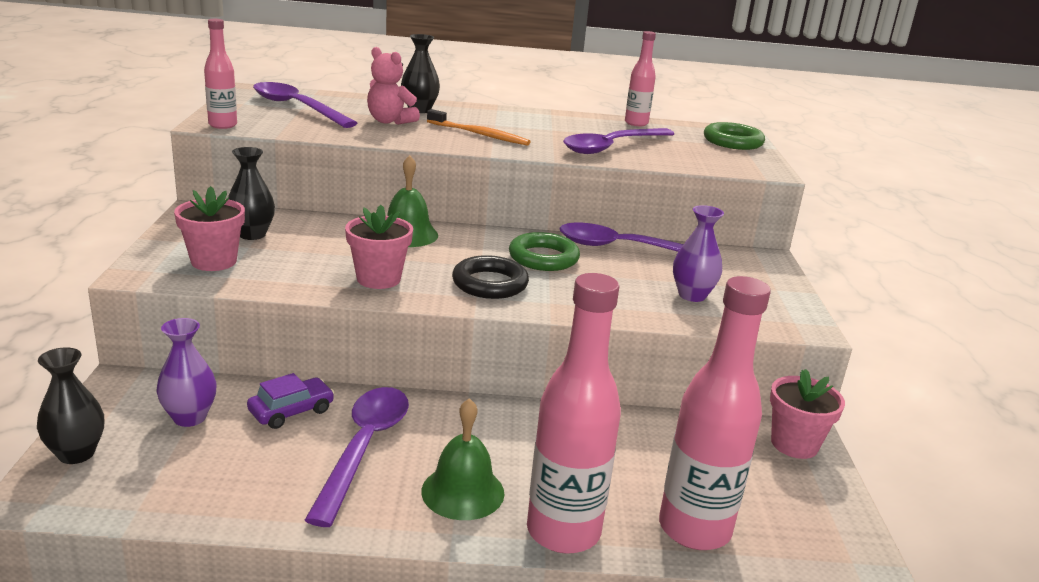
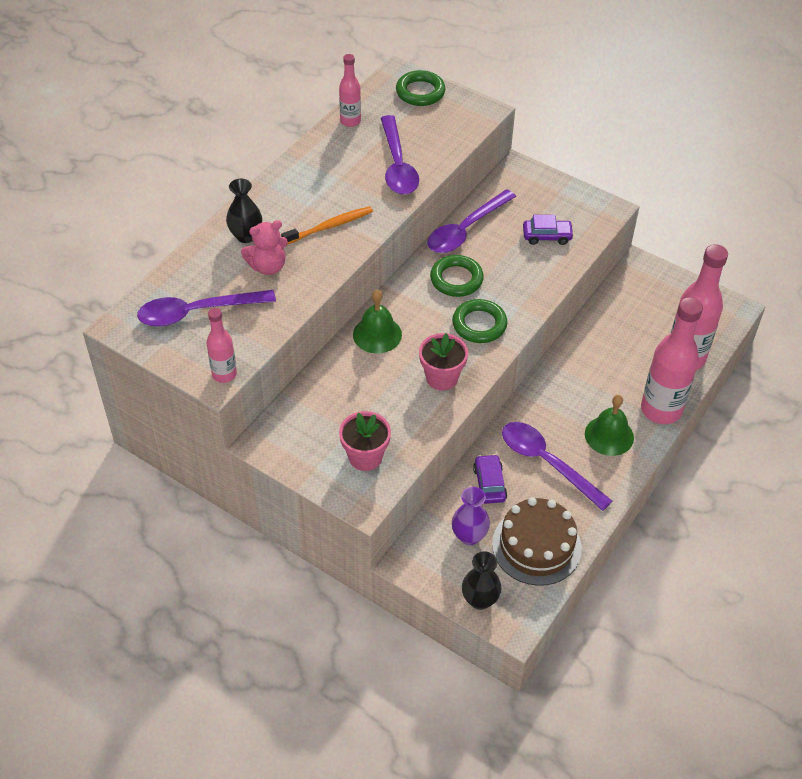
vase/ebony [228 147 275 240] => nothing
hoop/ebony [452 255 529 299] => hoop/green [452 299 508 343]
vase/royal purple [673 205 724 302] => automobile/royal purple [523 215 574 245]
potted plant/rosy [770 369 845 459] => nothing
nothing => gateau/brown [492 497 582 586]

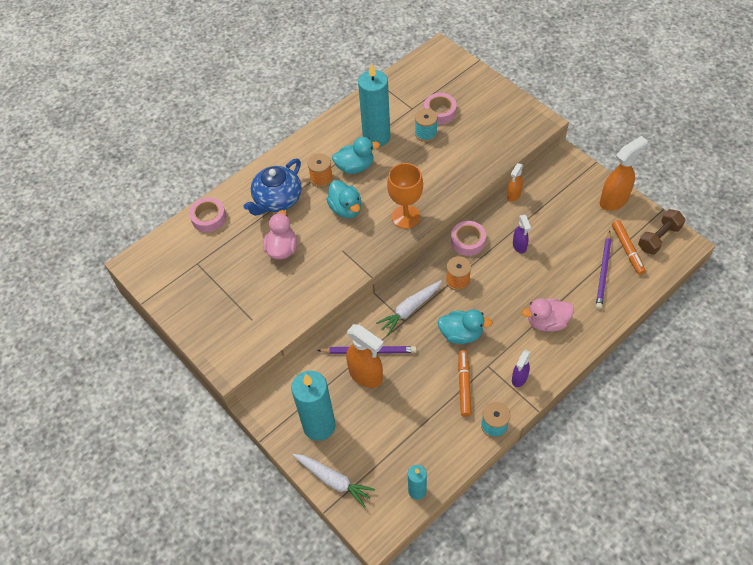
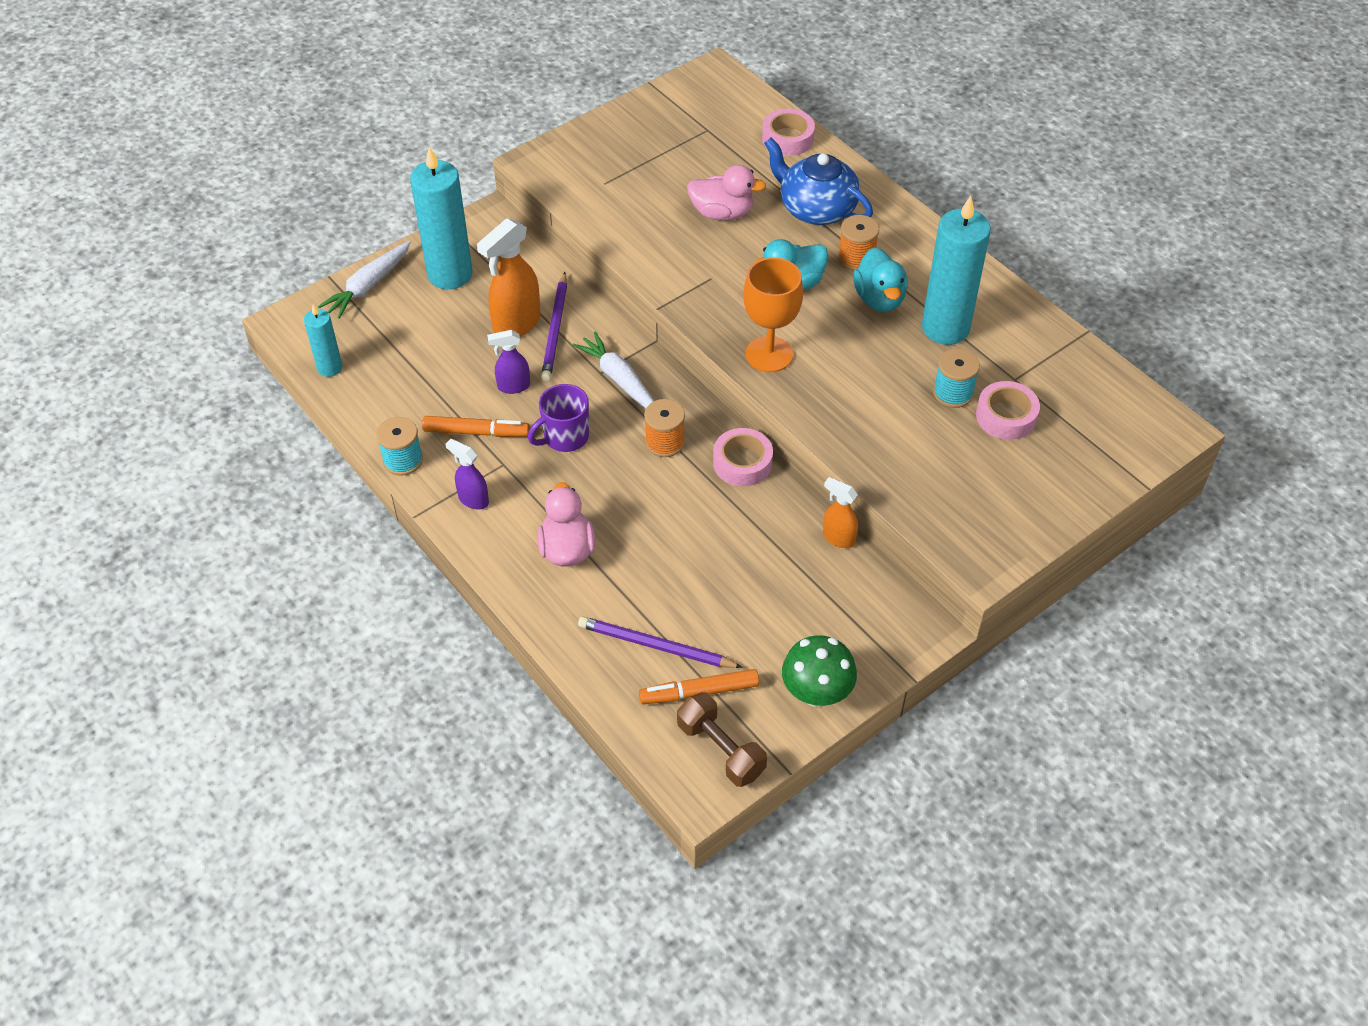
toy duck/aqua [437 309 493 344] => mug/royal purple [528 384 589 452]
spray cleaner/royal purple [513 215 531 254] => spray cleaner/royal purple [487 330 530 394], shifted
spray cleaner/orange-coloured [600 136 648 211] => fungus/green [782 635 857 707]

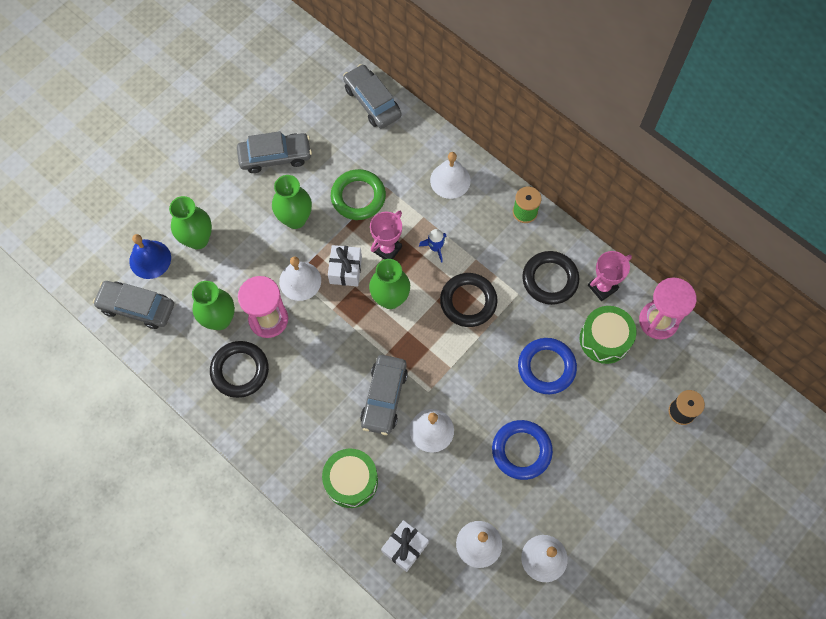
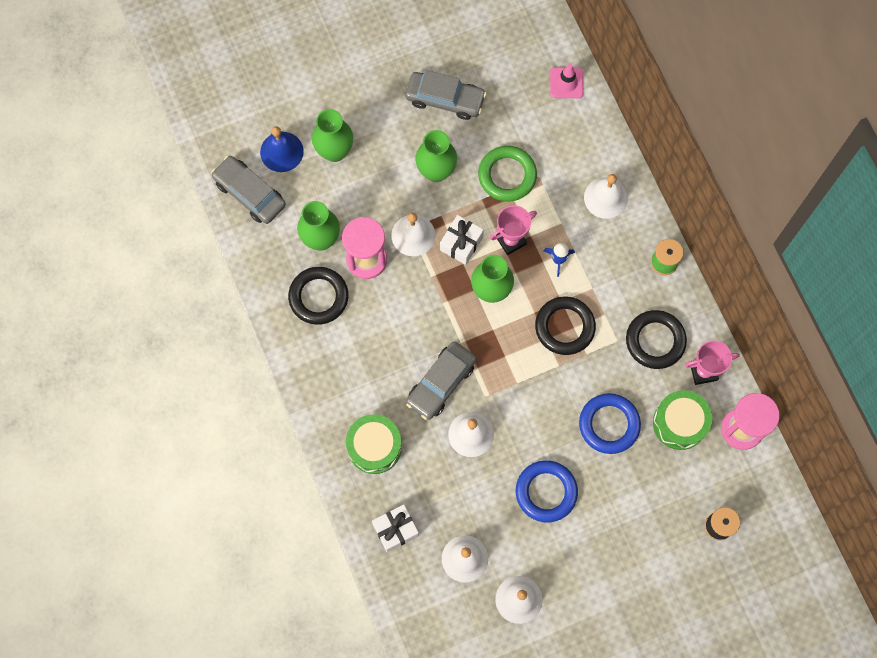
automobile/gray [343 64 401 129] => safety cone/rosy [550 64 583 98]

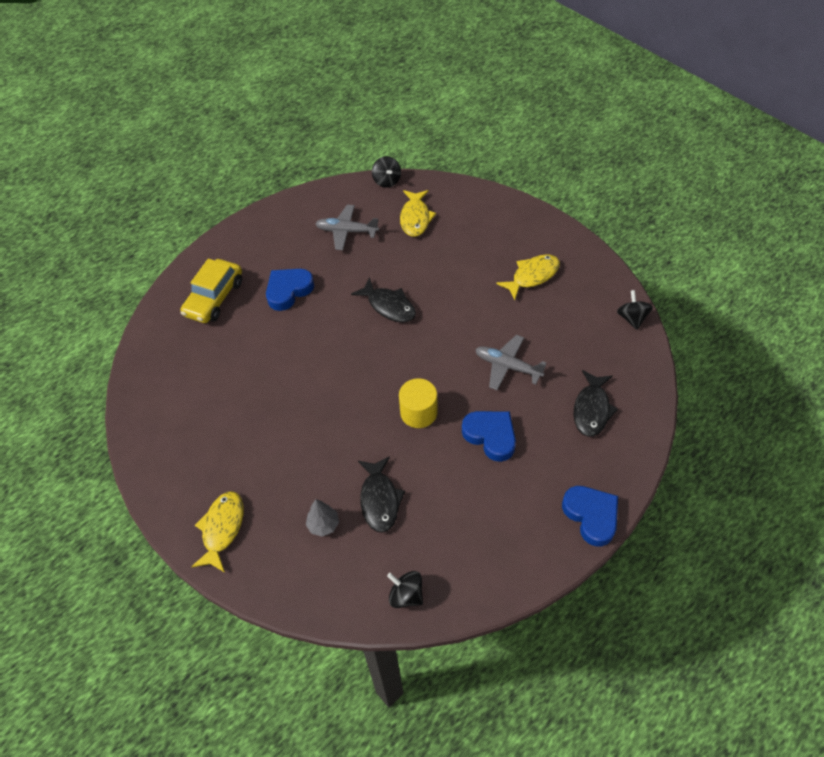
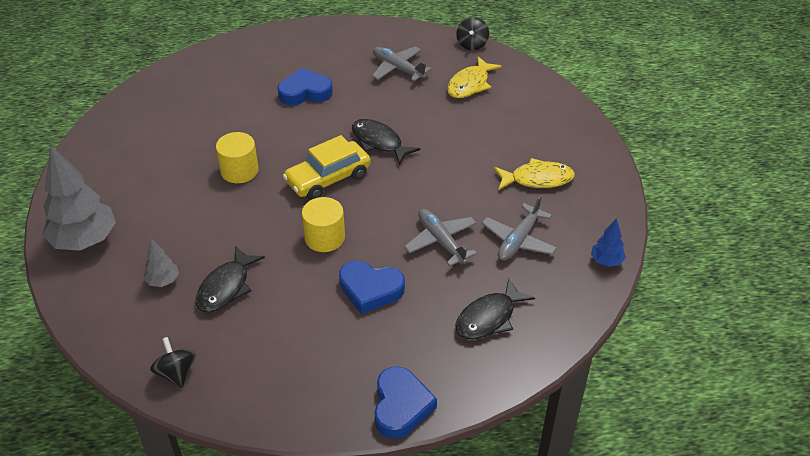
automobile/yellow [180 259 242 323] => automobile/yellow [283 135 371 200], shifted
fish/yellow [191 491 244 572] => fir tree/gray [42 146 116 251]
fish/ebony [351 277 416 322] => fish/ebony [352 119 420 165], 150 degrees clockwise
heart/blue [462 411 516 462] => heart/blue [339 261 405 314], 120 degrees clockwise
toy top/ebony [617 290 653 330] => fir tree/blue [591 218 626 267]
nothing => cylinder shape/yellow [216 132 259 183]
nothing => toy plane/gray [482 195 557 261]

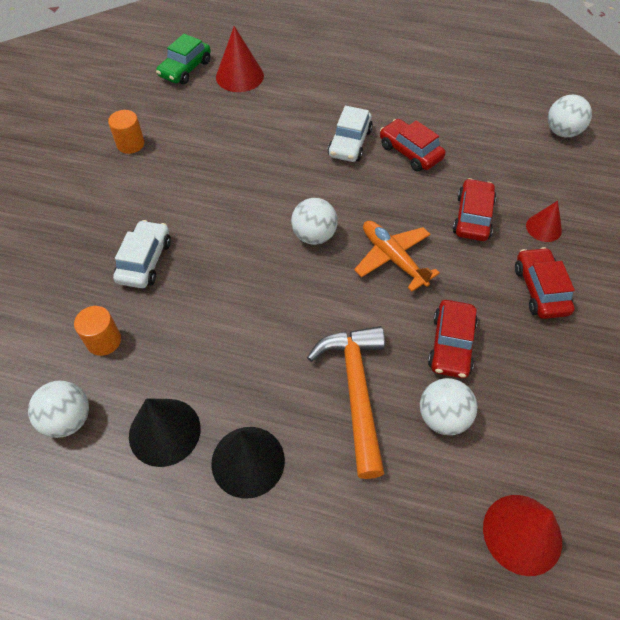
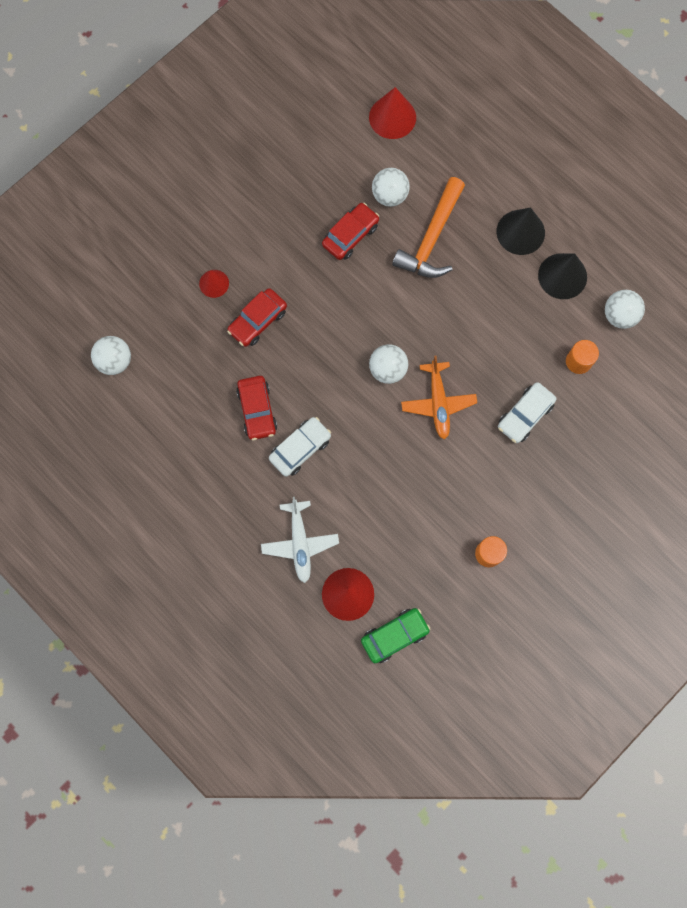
toy plane/orange-coloured [354 221 440 292] => toy plane/orange-coloured [401 356 477 440], shifted
automobile/crimson [515 247 575 319] => nothing
nothing => toy plane/pure white [261 497 339 583]

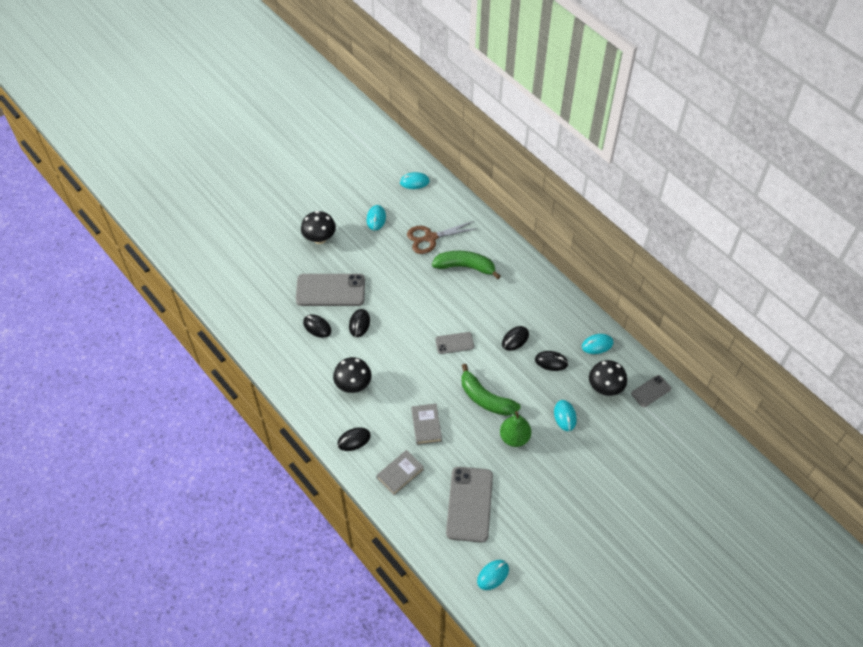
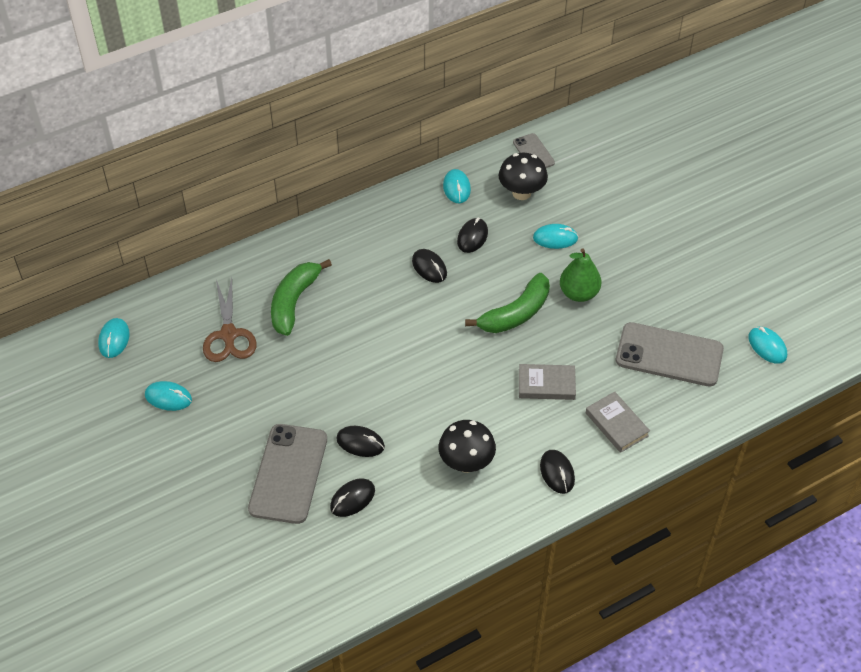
fungus/ebony [301 211 336 244] => nothing
smartphone/gray [435 332 474 354] => nothing

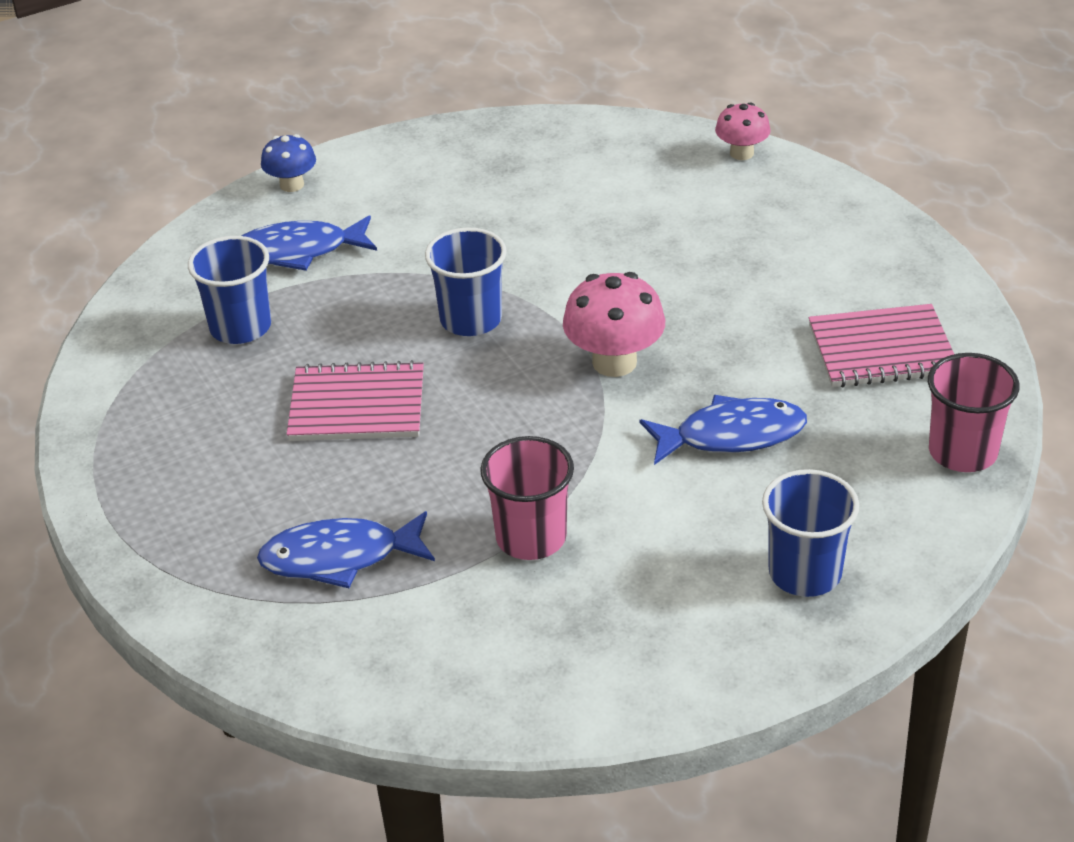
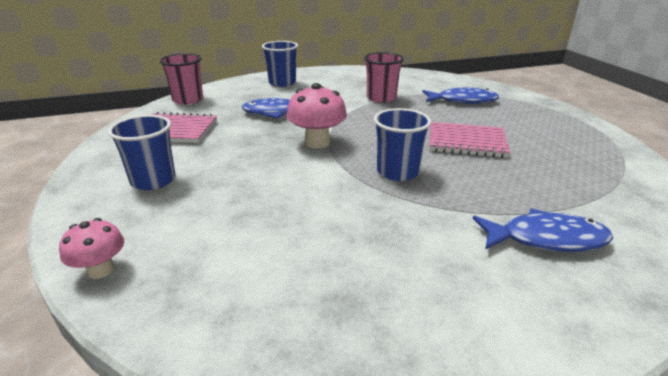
tumbler/blue [188 236 271 344] => tumbler/blue [108 115 176 190], shifted
fungus/blue [261 134 316 192] => nothing

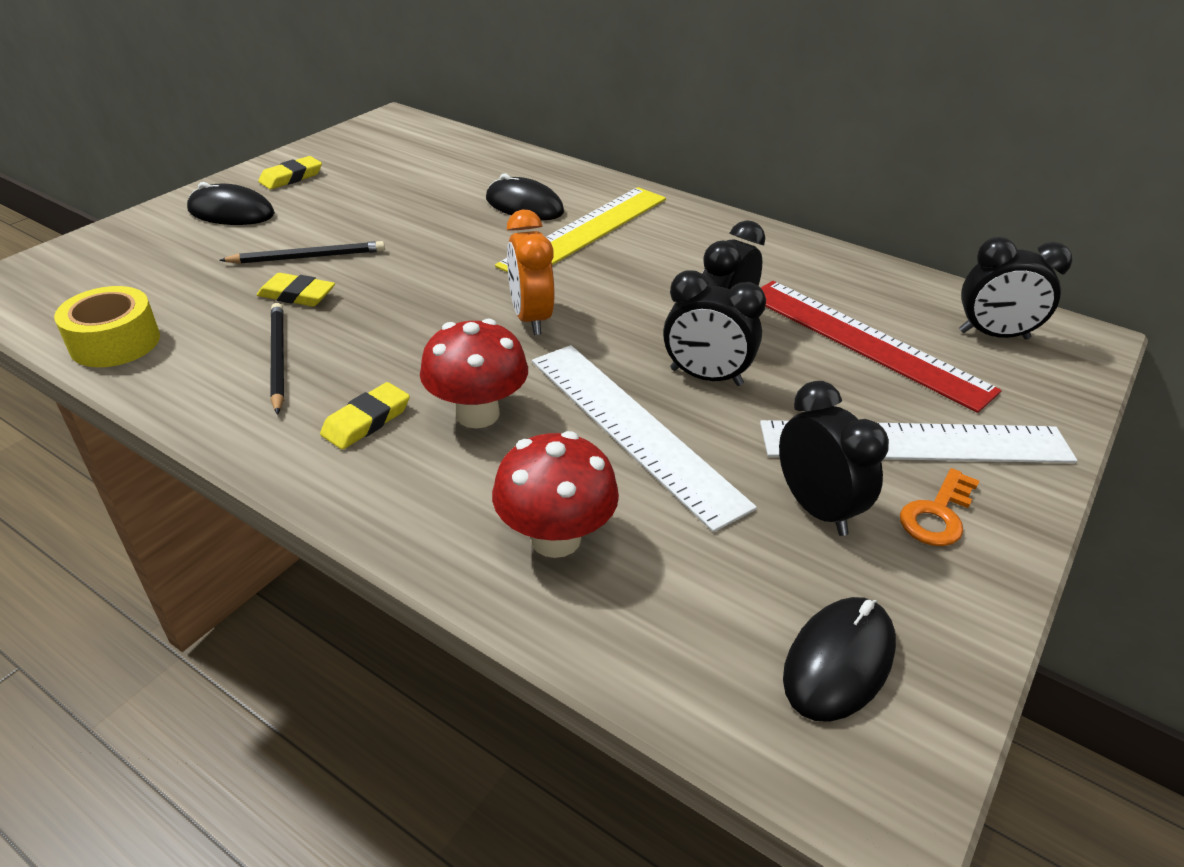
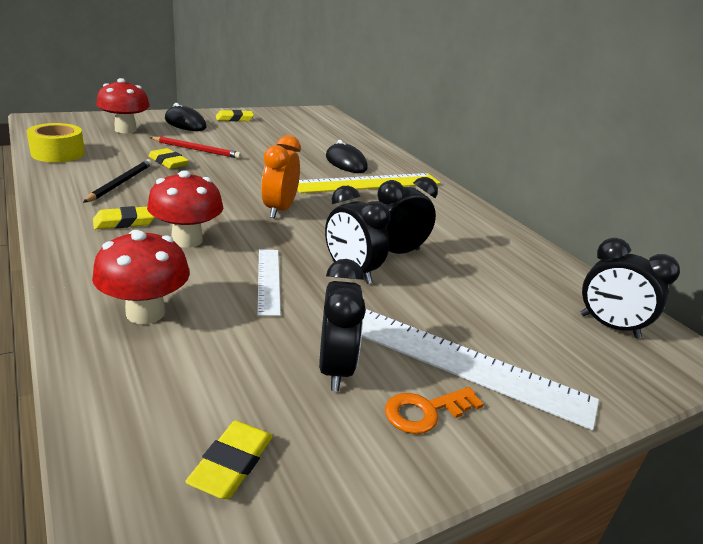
pencil/ebony [219 241 385 264] => pencil/crimson [150 137 241 159]
ruler/pure white [532 345 757 532] => ruler/pure white [257 249 281 316], x0.54
ruler/crimson [761 281 1002 413] => nothing
mouse/ebony [783 597 896 722] => gum eraser/yellow [185 421 273 499]
nothing => fungus/crimson [96 78 150 133]

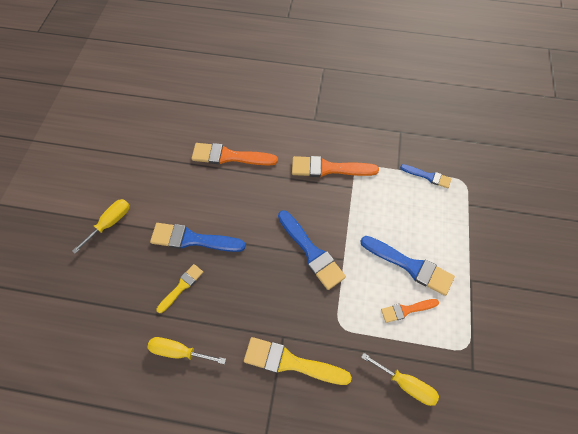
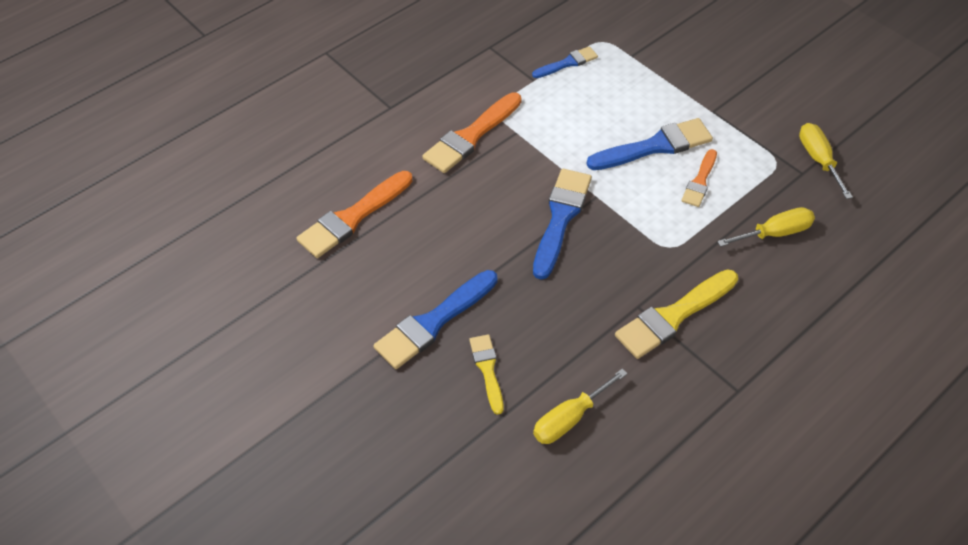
flat screwdriver/yellow [72 199 130 254] => flat screwdriver/yellow [799 123 853 199], shifted
paint brush/blue [278 210 346 290] => paint brush/blue [533 169 592 280], 75 degrees counterclockwise

